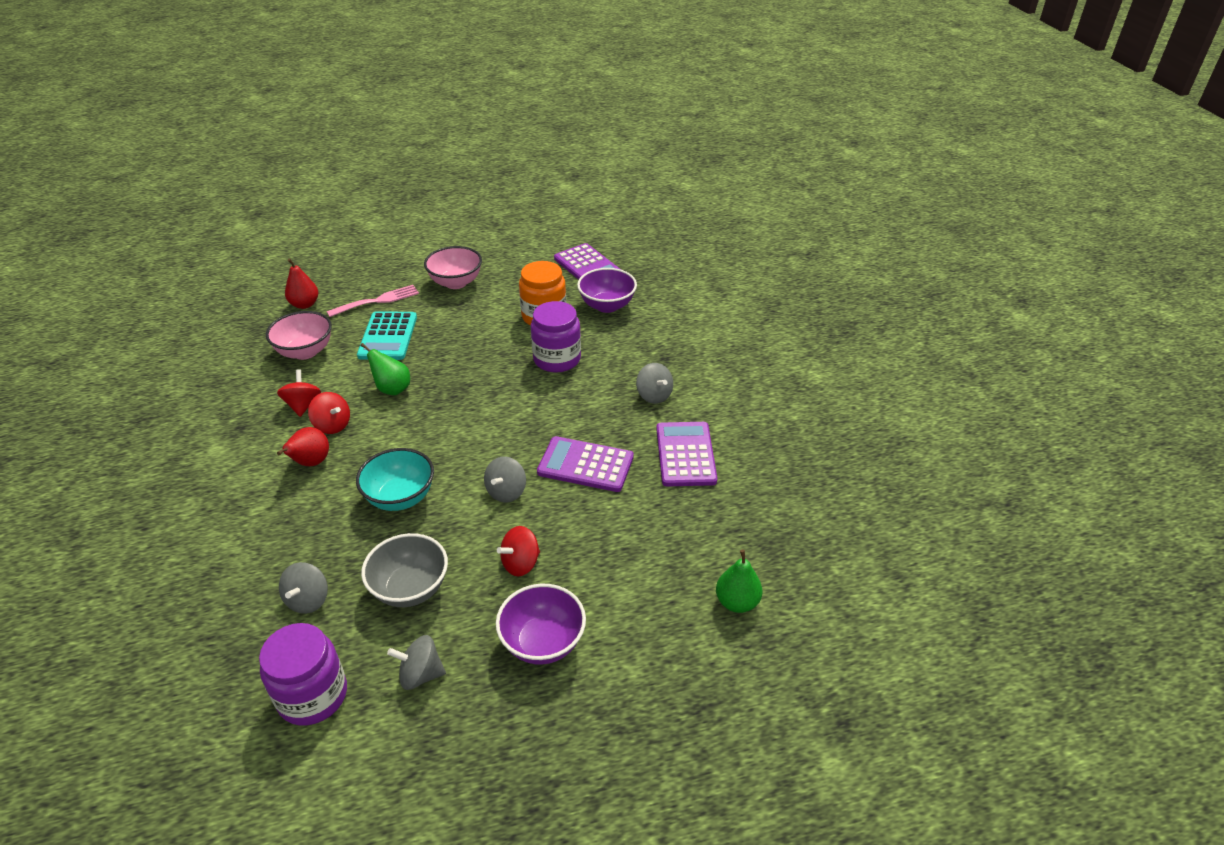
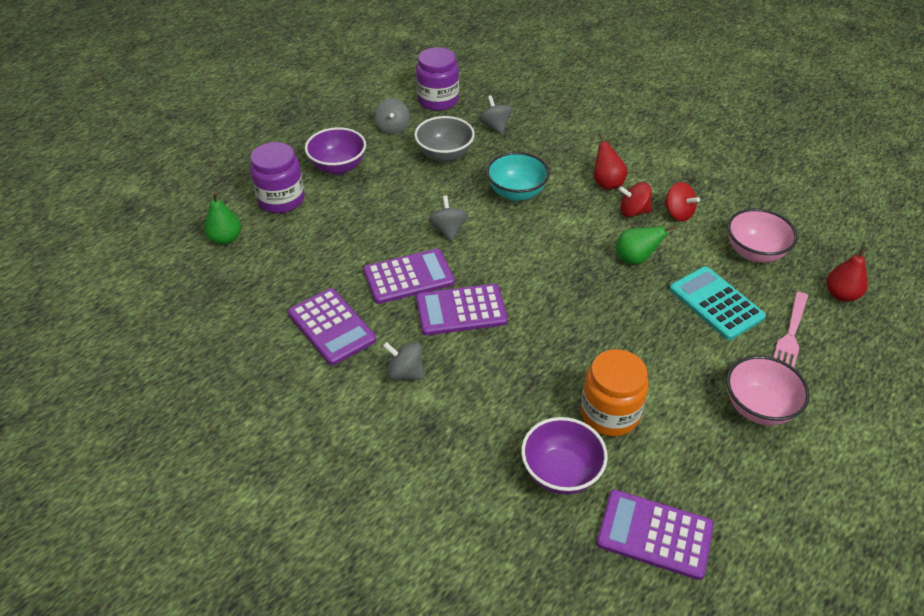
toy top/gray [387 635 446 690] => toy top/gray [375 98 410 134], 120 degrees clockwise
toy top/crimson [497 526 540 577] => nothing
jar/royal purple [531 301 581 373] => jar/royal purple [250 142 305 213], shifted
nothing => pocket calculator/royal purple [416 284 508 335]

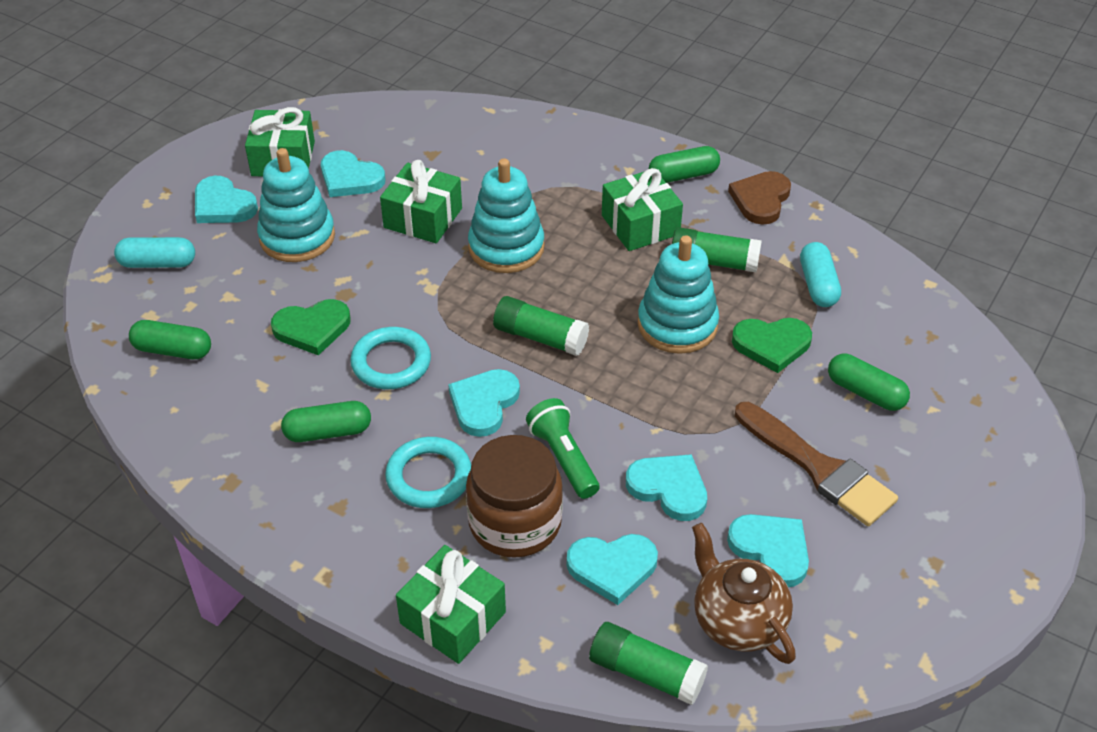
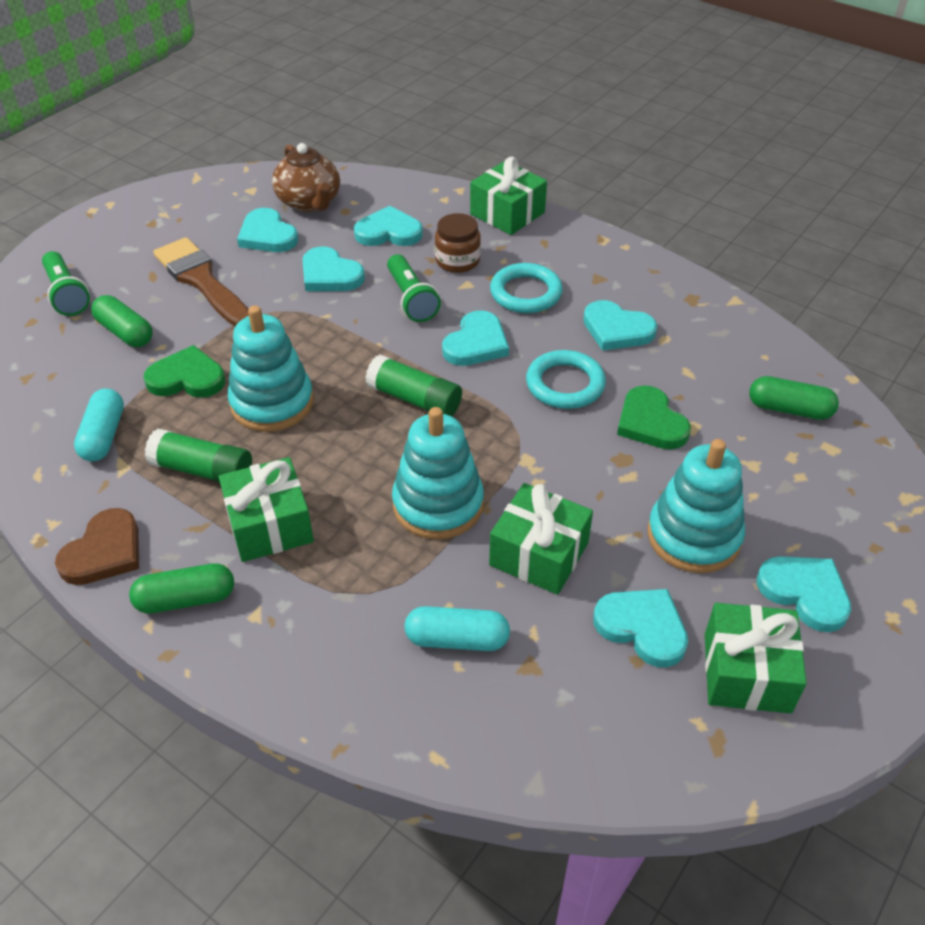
pill/aqua [114 237 195 268] => pill/aqua [404 606 510 651], shifted
heart/green [271 299 351 355] => heart/green [617 385 691 449], 105 degrees counterclockwise
pill/green [281 401 371 442] => heart/aqua [583 300 657 351]
jar/brown [466 435 563 558] => jar/brown [435 213 481 273], x0.61
glue/green [589 622 708 705] => nothing
nothing => pocket torch/green [42 251 90 316]

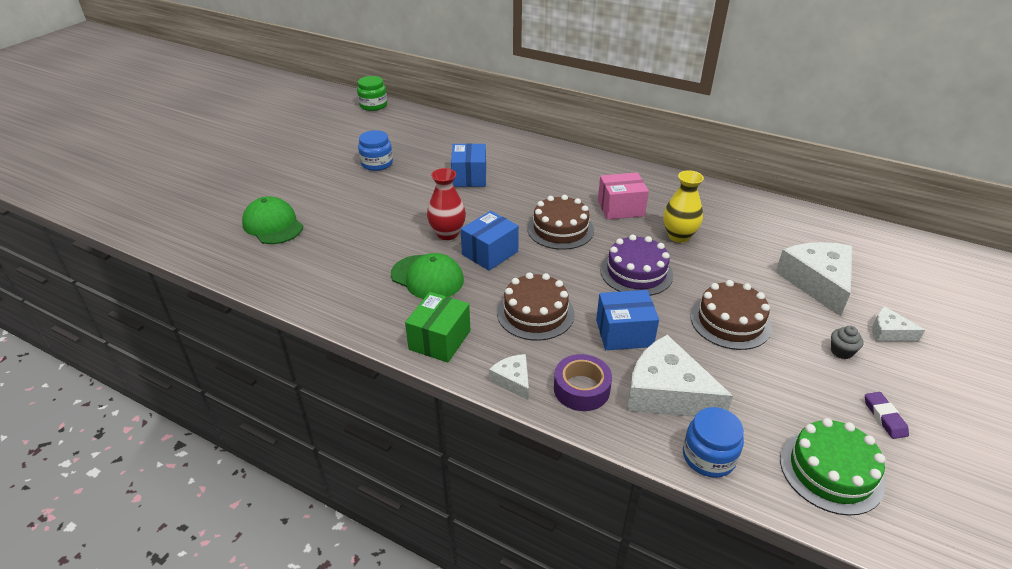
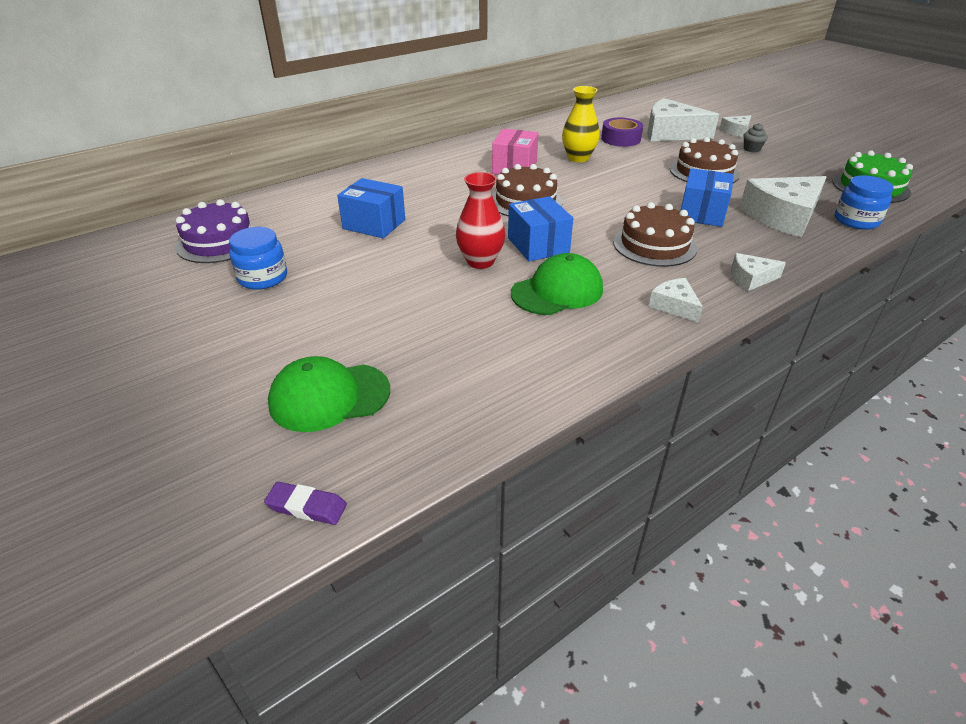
jar/green [357 76 387 111] => nothing
parcel/green [405 292 470 363] => cheese wedge/pure white [649 278 703 322]
roll of tape/royal purple [554 354 612 411] => roll of tape/royal purple [601 118 643 147], shifted
gateau/royal purple [600 234 673 296] => gateau/royal purple [175 199 255 263], shifted
gum eraser/royal purple [865 392 909 439] => gum eraser/royal purple [264 482 347 525], shifted

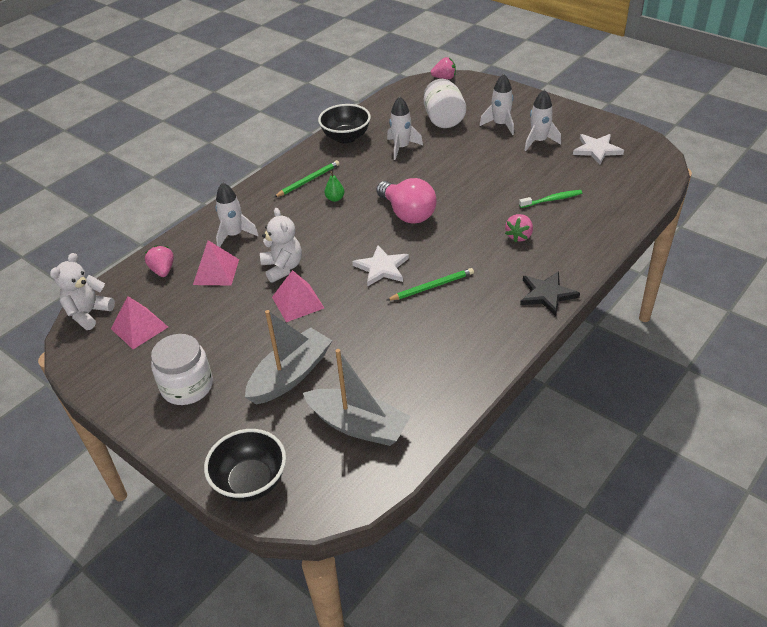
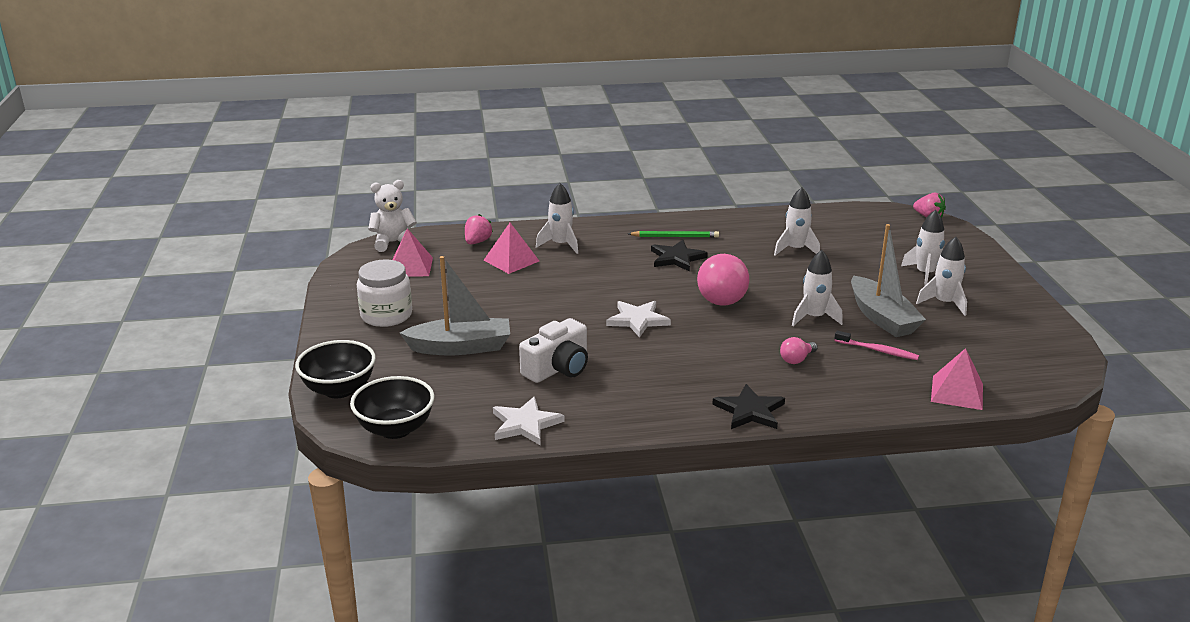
stuffed bear/pure white [260 208 302 283] => nothing
pyramid/rosy [272 270 324 322] => pyramid/rosy [931 348 983 410], shifted
sailboat/gray [303 349 411 446] => sailboat/gray [851 224 926 337], shifted
serving bowl/ebony [318 104 371 144] => serving bowl/ebony [350 376 435 439], shifted
pear/green [325 171 345 202] => star shape/ebony [651 240 708 272]
pencil/green [386 268 474 301] => nothing
jar/pure white [424 79 466 128] => nothing
berry/rosy [505 214 533 243] => light bulb/rosy [780 337 818 364]
tooth brush/green [519 190 582 208] => tooth brush/rosy [834 331 919 360]
star shape/pure white [573 134 624 165] => star shape/pure white [493 397 564 446], shifted
nothing => camera/pure white [519 318 588 383]
nothing => rocket/pure white [792 250 843 326]

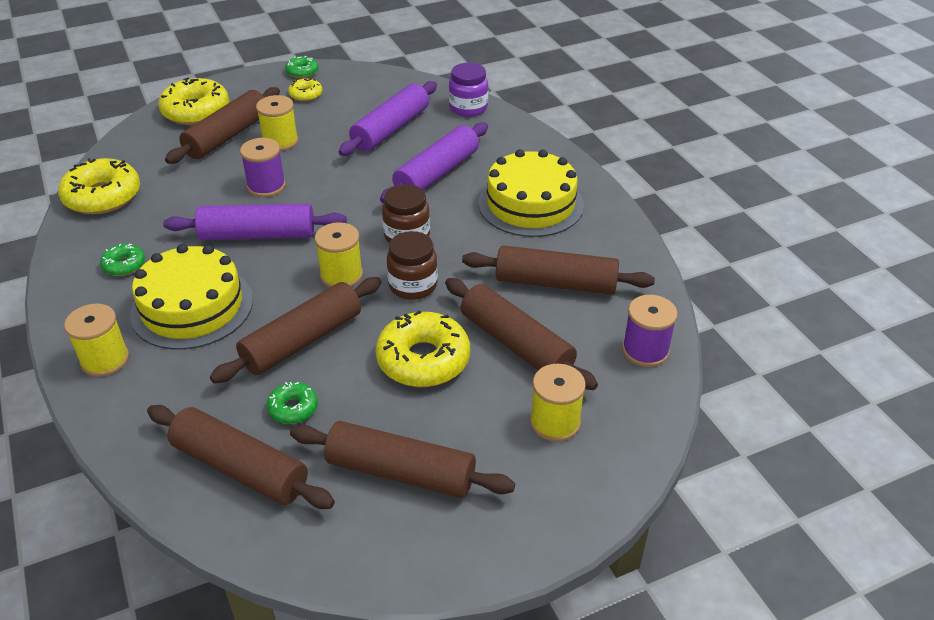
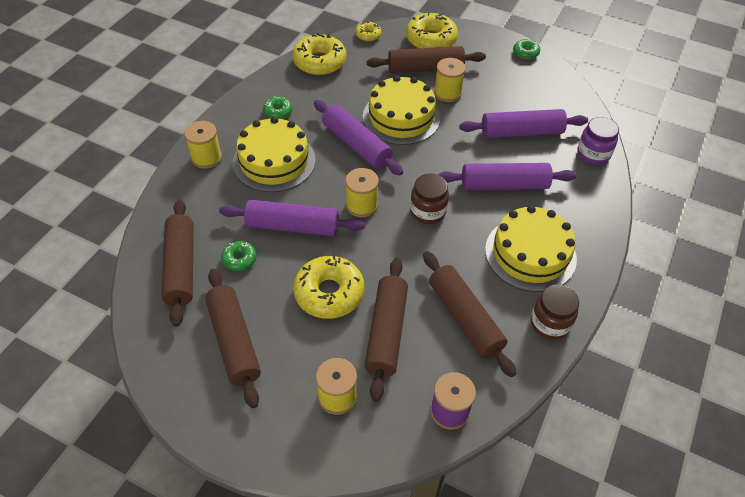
rolling pin/brown [210 277 382 383] => rolling pin/royal purple [219 200 365 236]
spool/royal purple [240 138 286 197] => gateau/yellow [363 75 440 145]
doughnut/yellow [288 78 323 102] => doughnut/yellow [355 22 381 42], shifted
jar/brown [387 231 438 300] => jar/brown [531 284 579 340], shifted

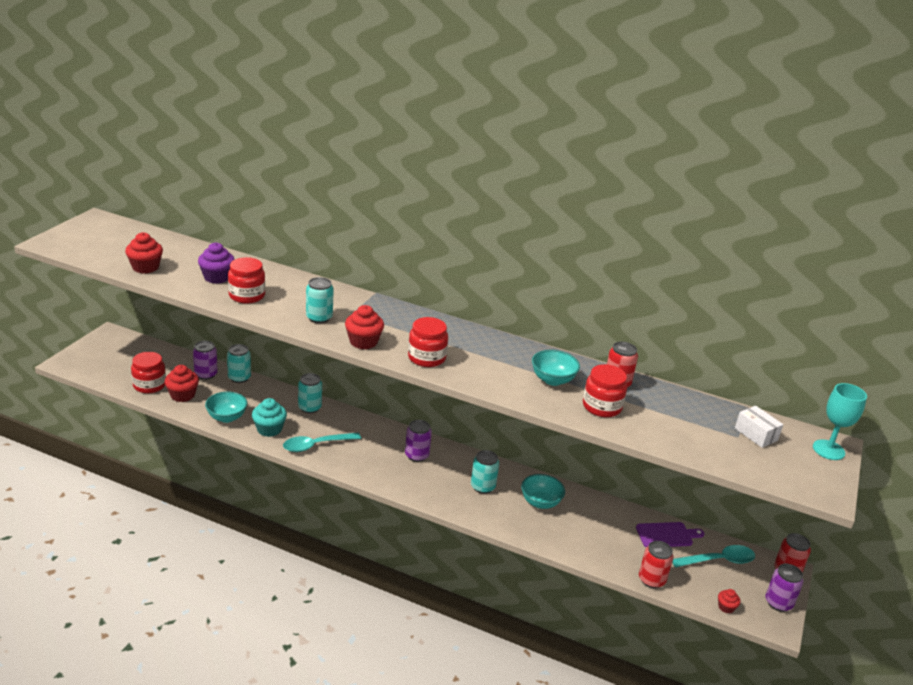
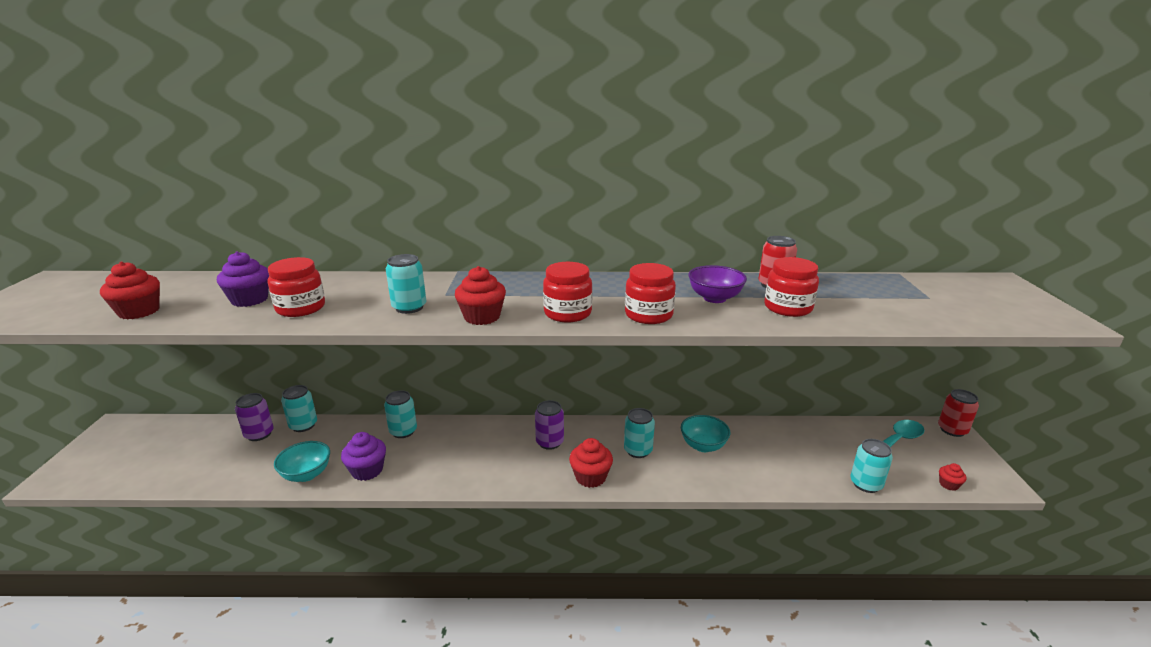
jar/crimson [131 352 166 393] => jar/crimson [625 263 676 324], shifted
cupcake/crimson [164 365 199 402] => cupcake/crimson [569 438 613 488], shifted
cupcake/aqua [252 398 287 437] => cupcake/royal purple [341 432 386 481]
spoon/aqua [283 433 361 452] => nothing
serving bowl/aqua [532 350 580 386] => serving bowl/royal purple [688 265 747 303]
bread board/royal purple [636 522 705 547] => nothing
tin/crimson [639 541 674 588] => tin/aqua [850 439 893 493]
parcel/pure white [735 406 783 448] => nothing
tin/royal purple [766 564 803 612] => nothing
chalice/aqua [813 383 867 460] => nothing

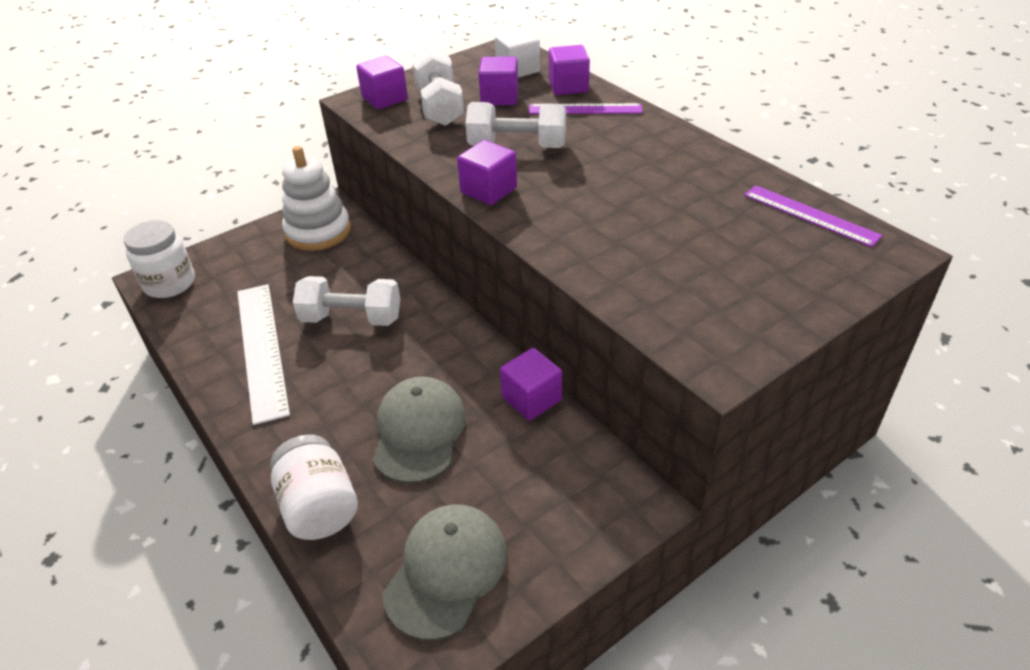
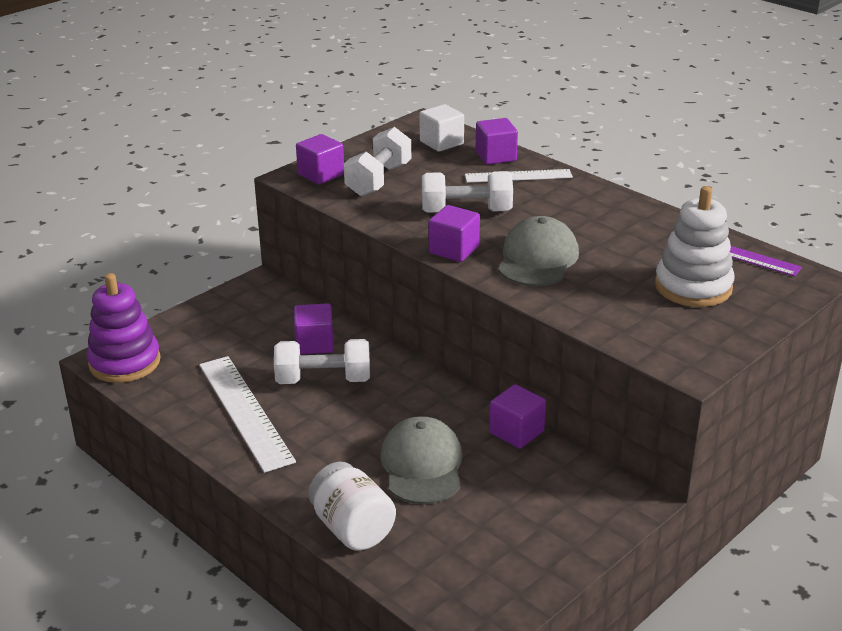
jar/pure white [124 220 195 298] => stacking toy/royal purple [86 273 161 383]
stacking toy/pure white [282 146 351 251] => stacking toy/pure white [655 186 735 307], shifted
peaked cap/gray [383 504 507 641] => peaked cap/gray [498 216 579 287], shifted
free weight/pure white [413 49 464 126] => free weight/pure white [344 127 411 196], 45 degrees clockwise
block/royal purple [478 56 518 105] => block/royal purple [294 303 334 355], shifted
ruler/royal purple [529 103 643 114] => ruler/pure white [465 169 573 183]

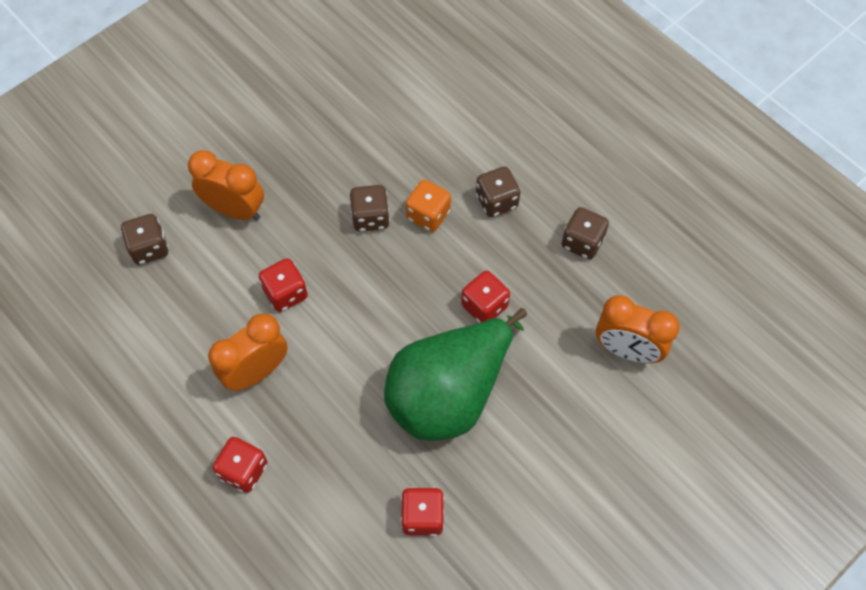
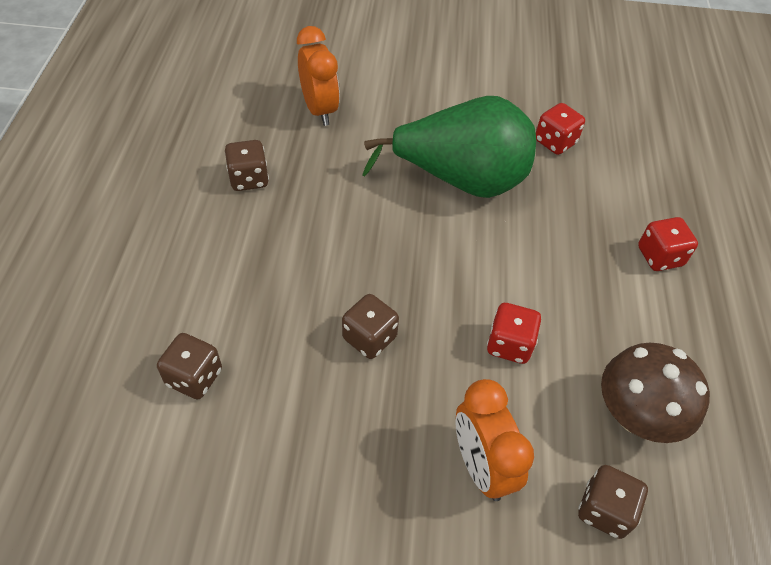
clock/orange-coloured [208 313 288 391] => nothing
game die/orange-coloured [406 180 451 232] => nothing
game die/crimson [461 271 510 323] => nothing
game die/brown [476 166 520 217] => game die/brown [157 333 222 399], shifted
nothing => fungus/brown [601 343 710 443]

